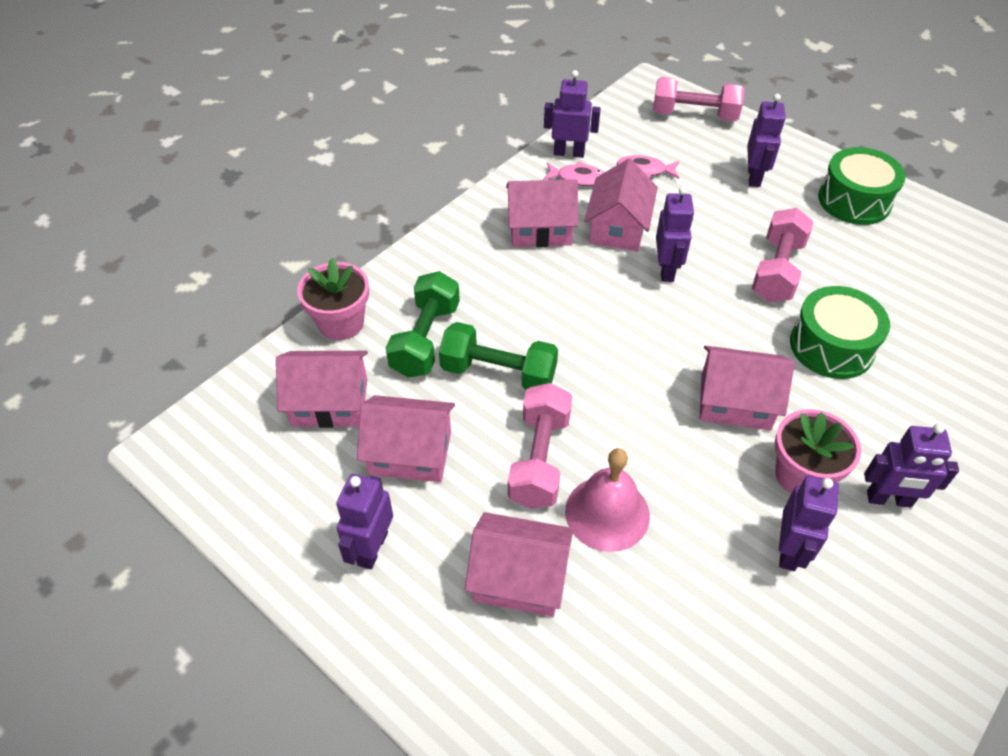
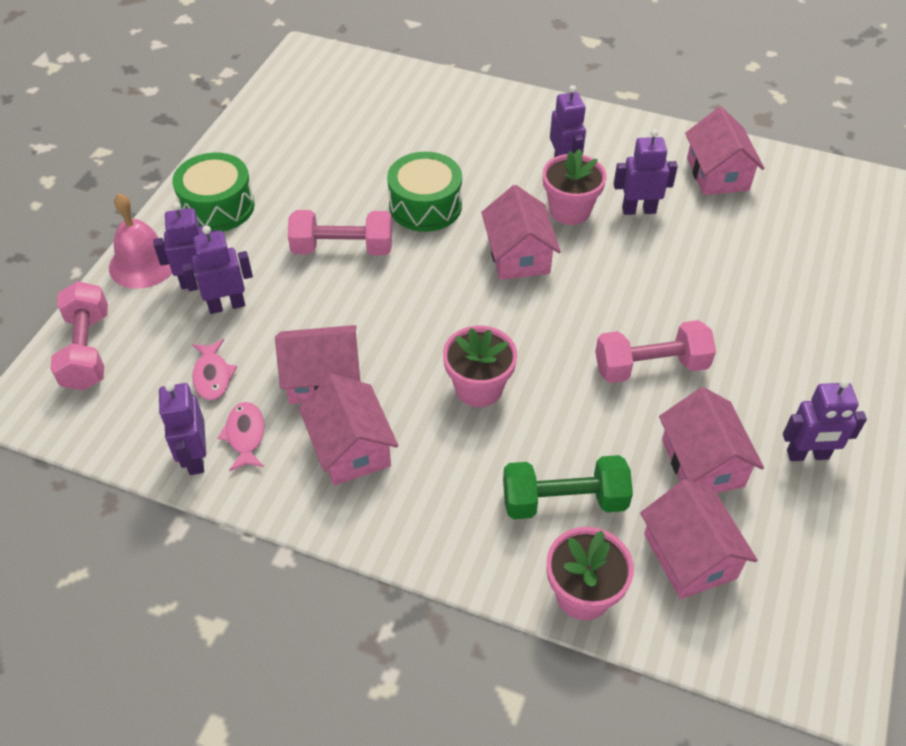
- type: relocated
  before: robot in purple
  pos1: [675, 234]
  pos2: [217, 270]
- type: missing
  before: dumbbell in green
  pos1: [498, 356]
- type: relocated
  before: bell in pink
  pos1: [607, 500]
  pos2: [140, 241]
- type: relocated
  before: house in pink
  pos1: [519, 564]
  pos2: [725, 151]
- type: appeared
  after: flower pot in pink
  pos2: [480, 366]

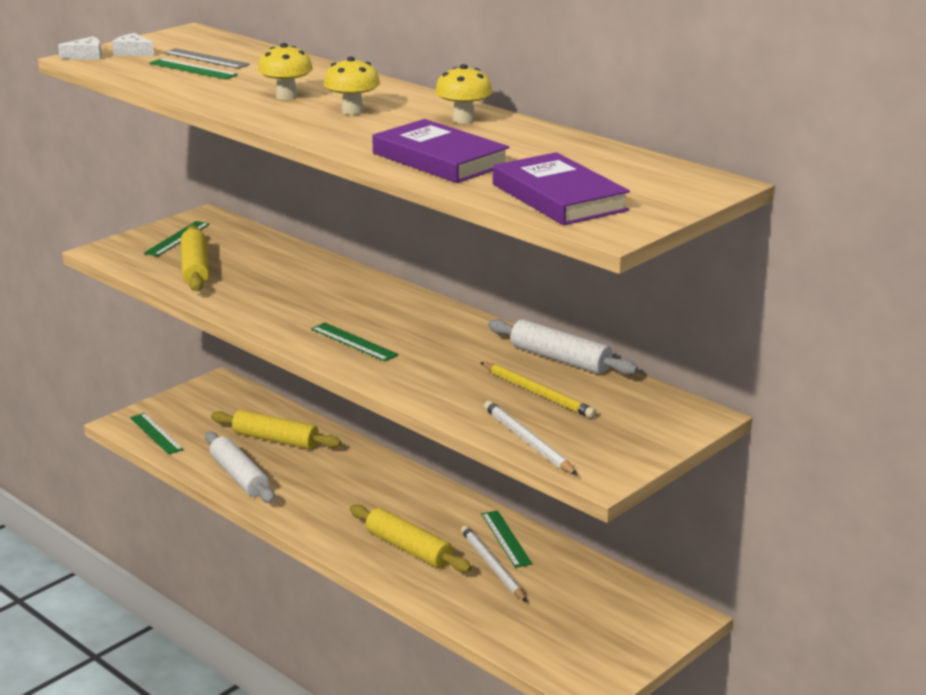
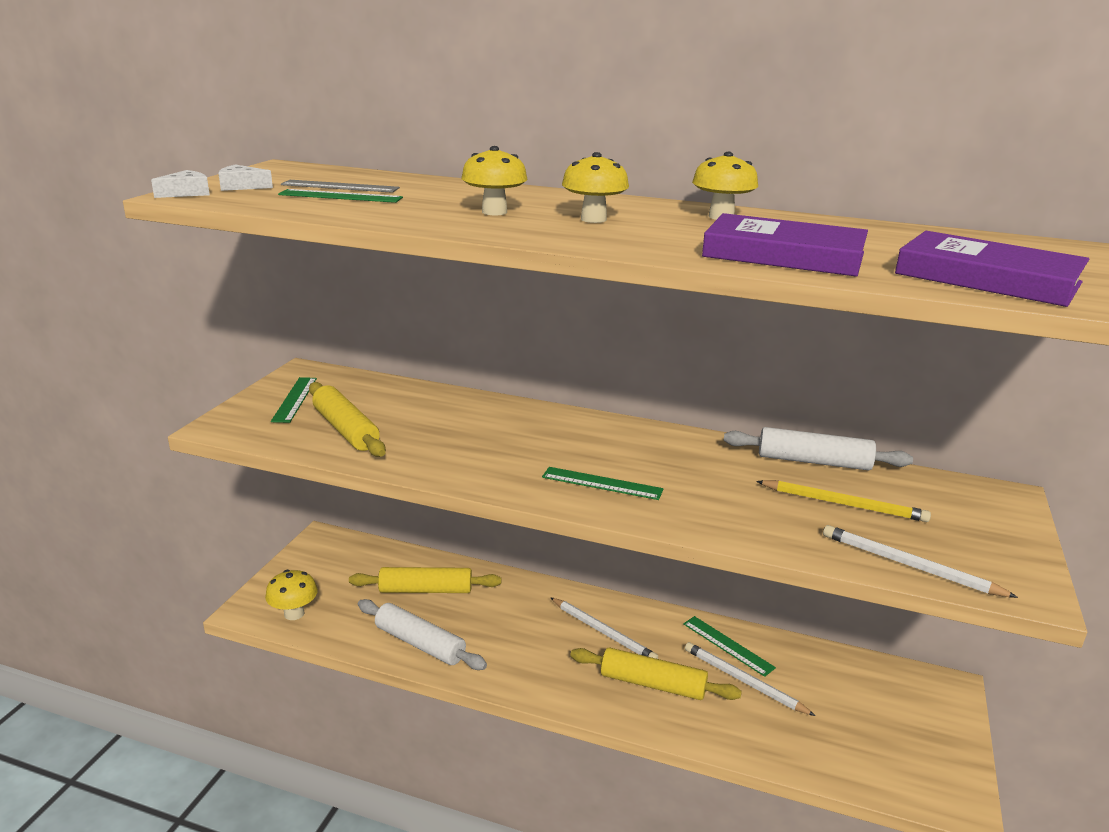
- type: exchanged
  before: ruler in green
  after: mushroom in yellow
  pos1: [156, 434]
  pos2: [291, 595]
- type: appeared
  after: pencil in white
  pos2: [604, 628]

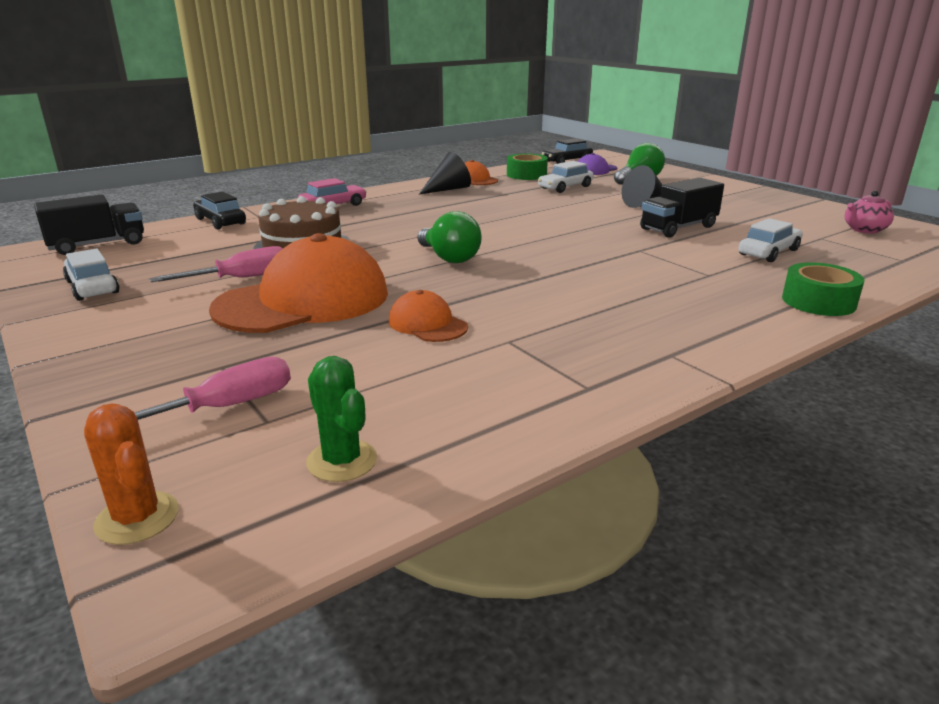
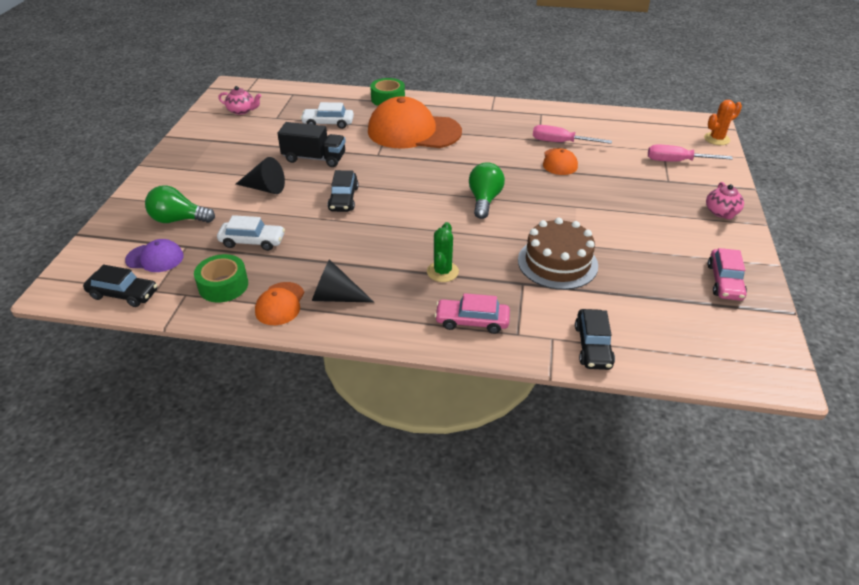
- type: missing
  before: truck in black
  pos1: [89, 224]
- type: relocated
  before: cap in orange
  pos1: [298, 283]
  pos2: [415, 122]
- type: relocated
  before: screwdriver in pink
  pos1: [216, 264]
  pos2: [572, 134]
- type: colour
  before: car in white
  after: car in pink
  pos1: [91, 274]
  pos2: [727, 274]
- type: relocated
  before: cactus in green
  pos1: [341, 419]
  pos2: [443, 252]
- type: spun
  before: cactus in orange
  pos1: [131, 474]
  pos2: [723, 122]
  turn: 60
- type: appeared
  after: car in black
  pos2: [343, 191]
- type: appeared
  after: teapot in pink
  pos2: [725, 200]

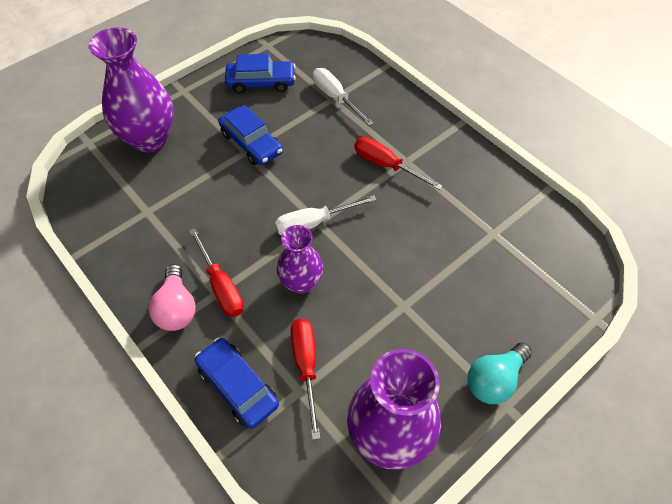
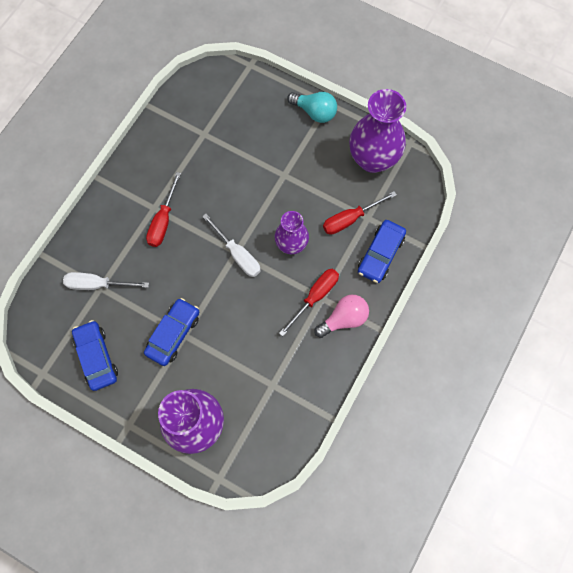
- type: spun
  before: screwdriver in white
  pos1: [343, 97]
  pos2: [106, 281]
  turn: 60

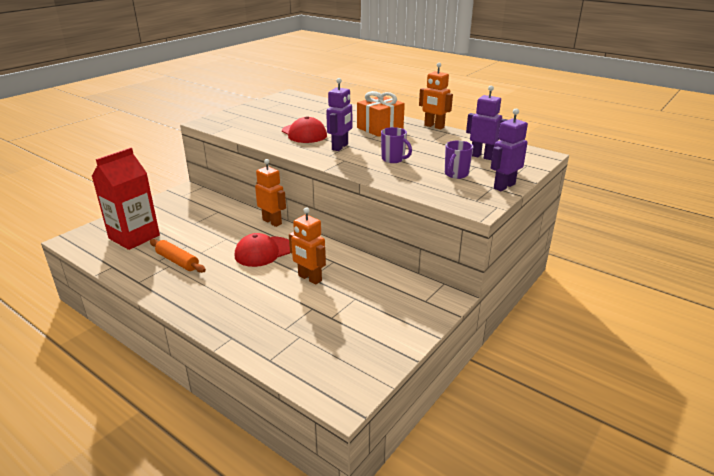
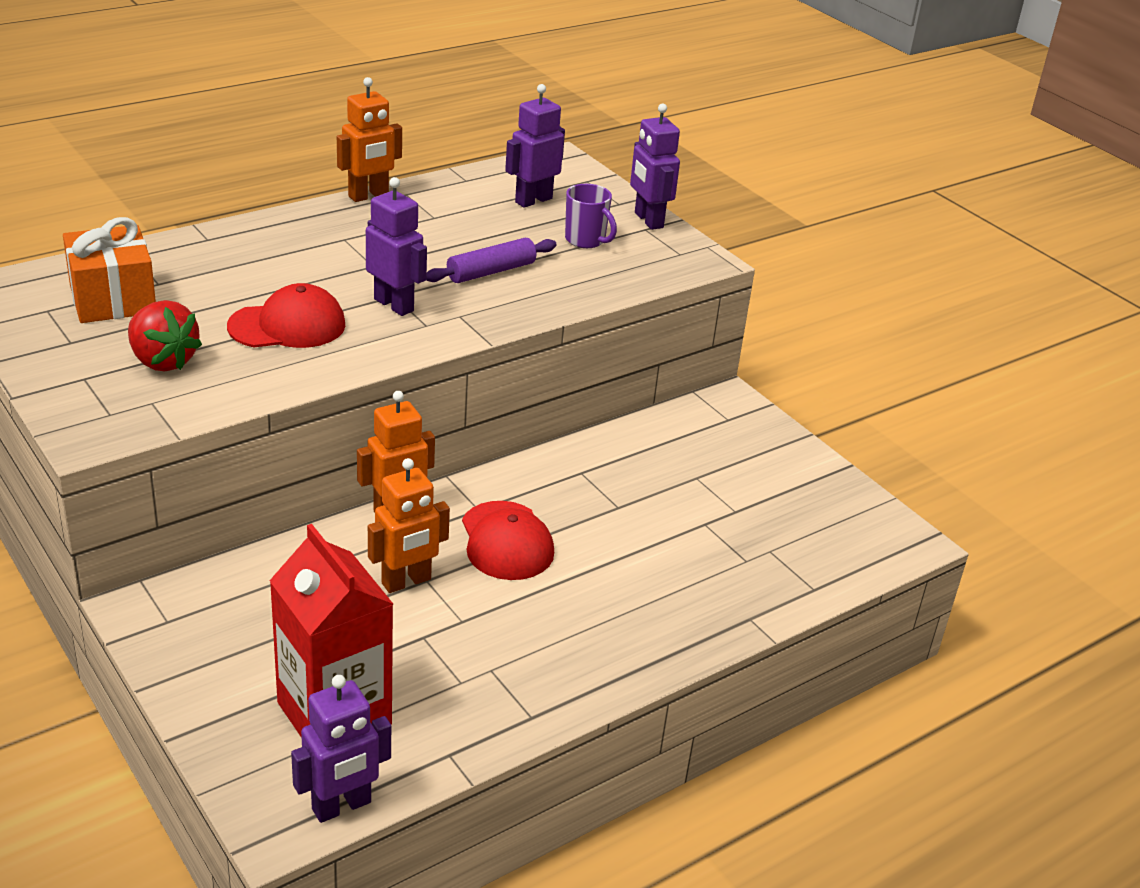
- type: relocated
  before: gift in orange
  pos1: [381, 114]
  pos2: [109, 270]
- type: exchanged
  before: mug in purple
  after: rolling pin in purple
  pos1: [396, 145]
  pos2: [491, 260]
- type: relocated
  before: robot in orange
  pos1: [307, 246]
  pos2: [409, 525]
- type: missing
  before: rolling pin in orange
  pos1: [178, 256]
- type: appeared
  after: strawberry in red
  pos2: [165, 335]
- type: appeared
  after: robot in purple
  pos2: [341, 749]

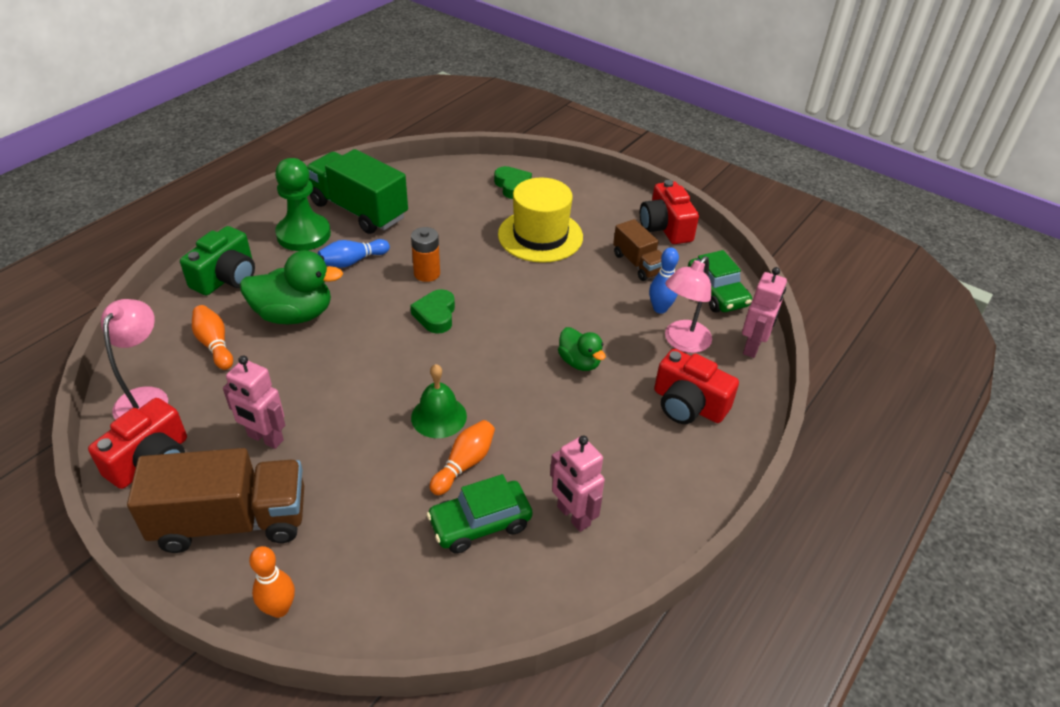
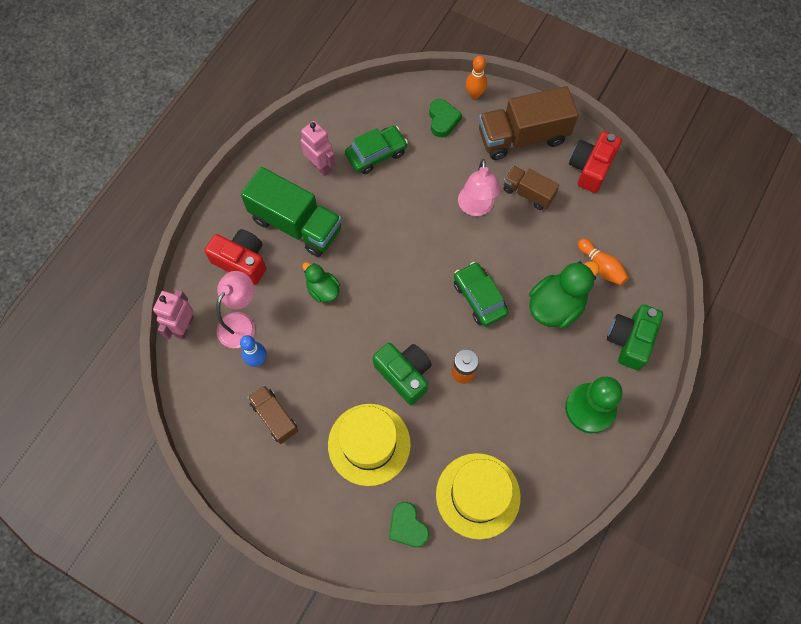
- type: relocated
  before: truck in green
  pos1: [357, 191]
  pos2: [291, 212]
- type: missing
  before: camera in red
  pos1: [669, 212]
- type: missing
  before: bowling pin in blue
  pos1: [354, 253]
- type: spun
  before: duck in green
  pos1: [291, 287]
  pos2: [564, 295]
  turn: 150
- type: relocated
  before: car in green
  pos1: [720, 281]
  pos2: [481, 294]
- type: relocated
  before: heart in green
  pos1: [432, 311]
  pos2: [445, 118]
- type: relocated
  before: lamp in pink
  pos1: [134, 359]
  pos2: [479, 187]
- type: exchanged
  before: robot in pink
  after: truck in brown
  pos1: [254, 402]
  pos2: [531, 188]
- type: missing
  before: bell in green
  pos1: [439, 401]
- type: missing
  before: bowling pin in orange
  pos1: [462, 457]
- type: appeared
  after: camera in green
  pos2: [402, 374]
- type: appeared
  after: hat in yellow
  pos2: [478, 496]

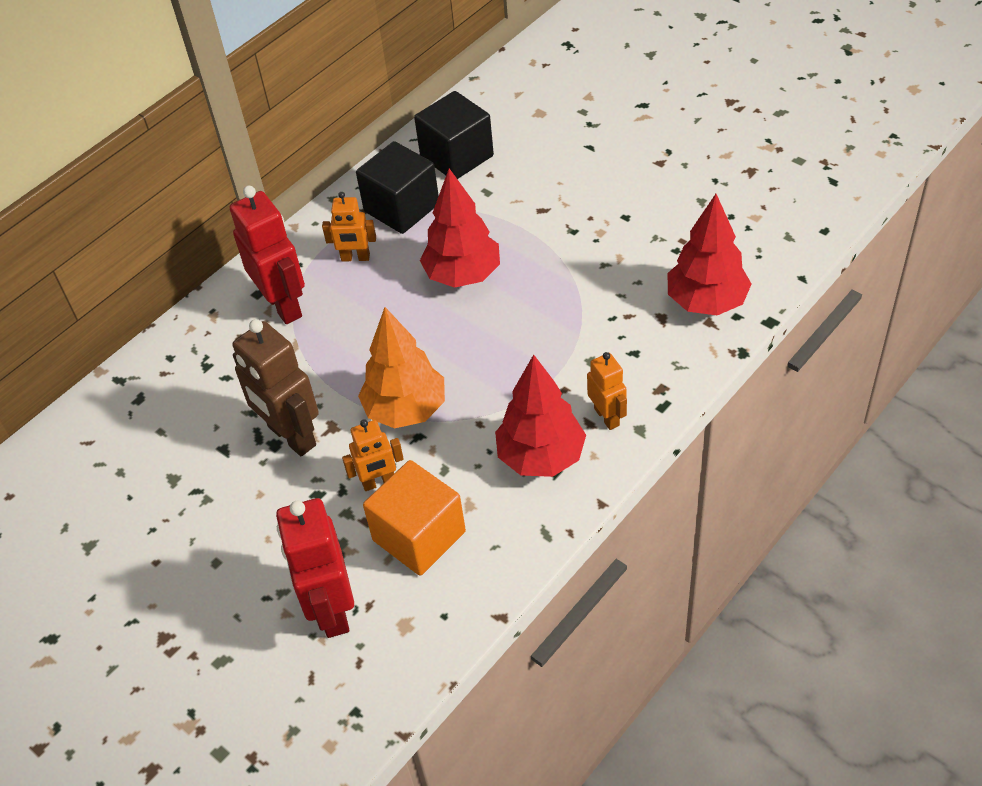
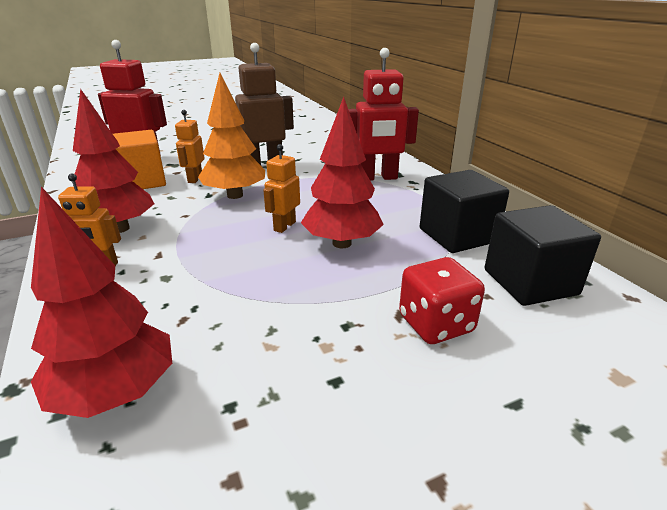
- type: relocated
  before: robot in orange
  pos1: [349, 227]
  pos2: [281, 188]
- type: appeared
  after: dice in red
  pos2: [442, 300]

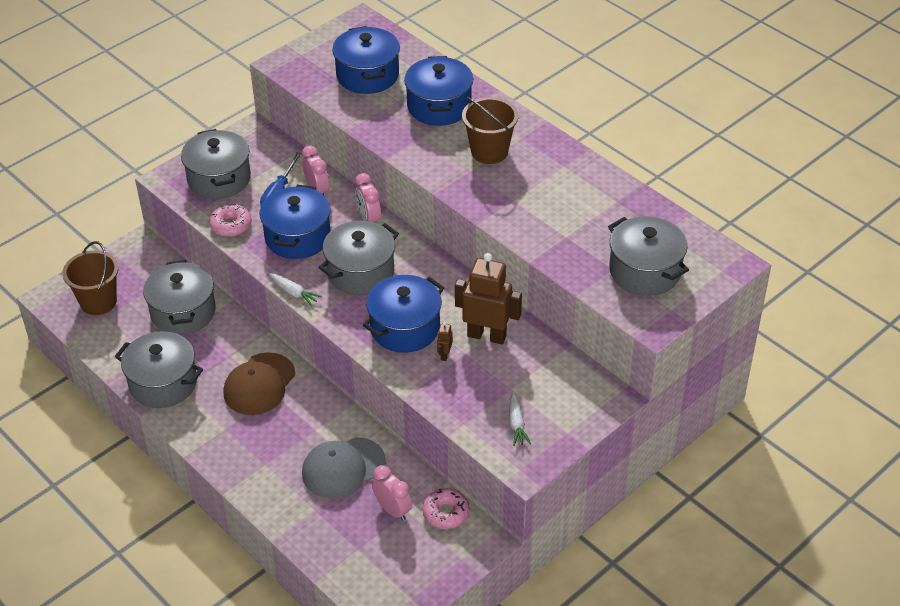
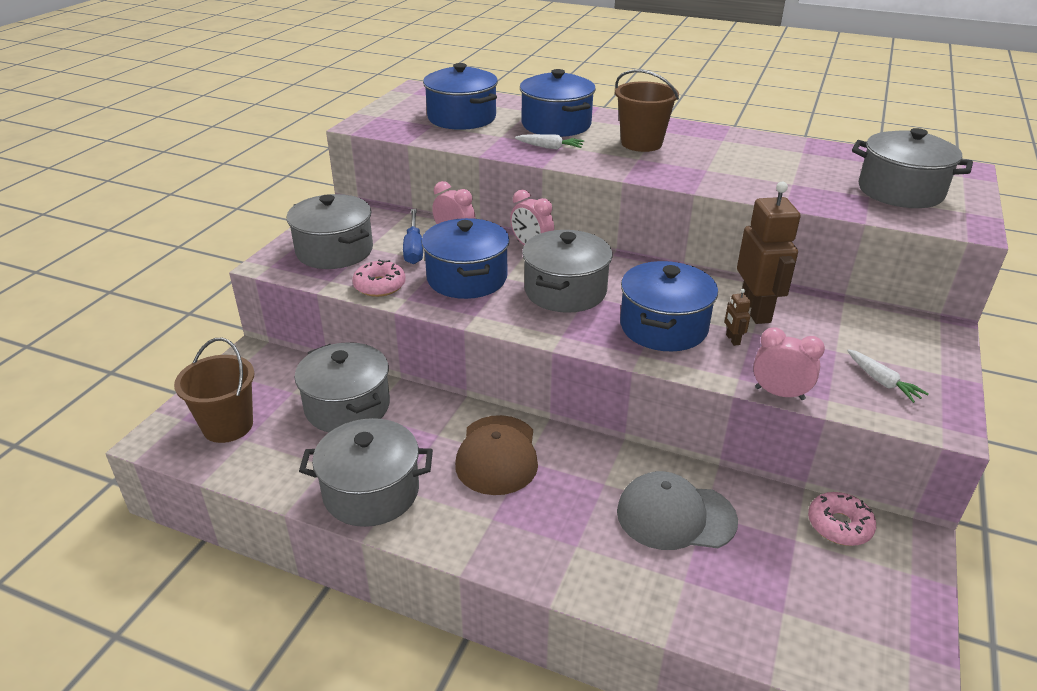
- type: spun
  before: robot in brown
  pos1: [488, 298]
  pos2: [768, 253]
  turn: 90
- type: relocated
  before: carrot in white
  pos1: [295, 289]
  pos2: [549, 142]
- type: spun
  before: cap in grey
  pos1: [344, 468]
  pos2: [677, 510]
  turn: 60
- type: relocated
  before: clock in pink
  pos1: [392, 493]
  pos2: [789, 363]

